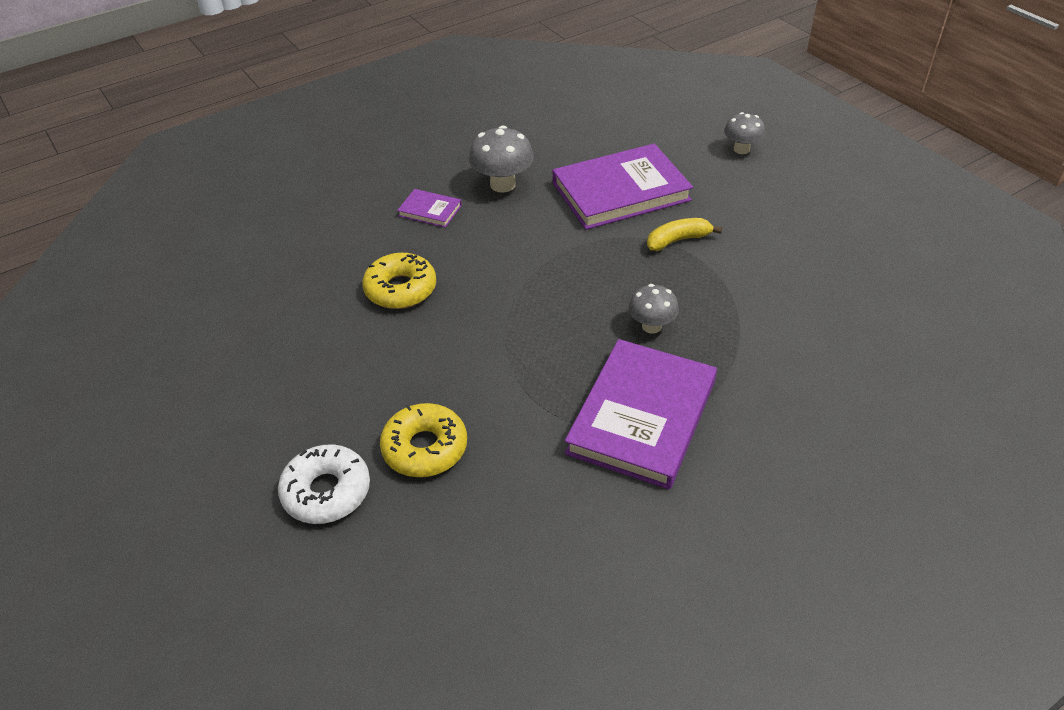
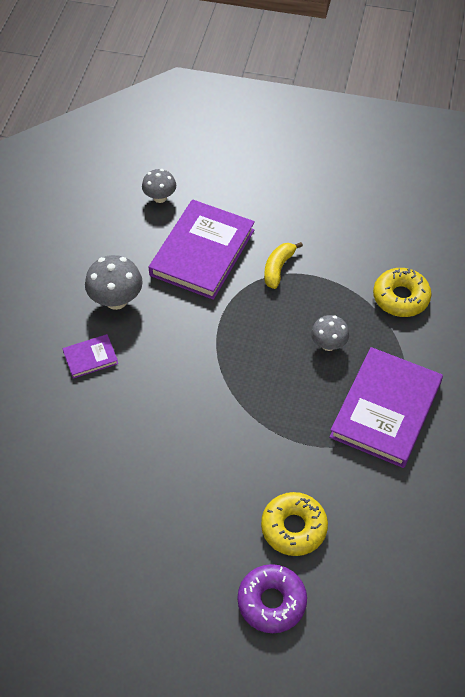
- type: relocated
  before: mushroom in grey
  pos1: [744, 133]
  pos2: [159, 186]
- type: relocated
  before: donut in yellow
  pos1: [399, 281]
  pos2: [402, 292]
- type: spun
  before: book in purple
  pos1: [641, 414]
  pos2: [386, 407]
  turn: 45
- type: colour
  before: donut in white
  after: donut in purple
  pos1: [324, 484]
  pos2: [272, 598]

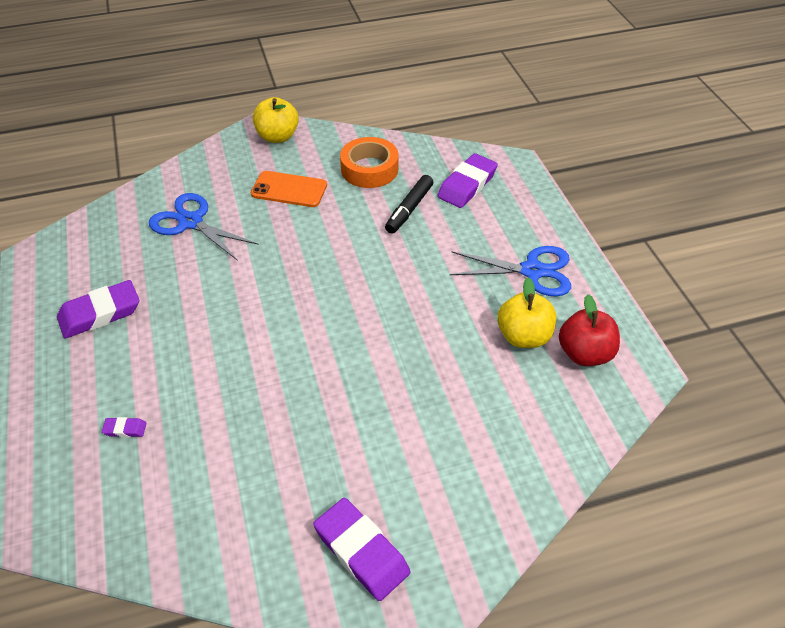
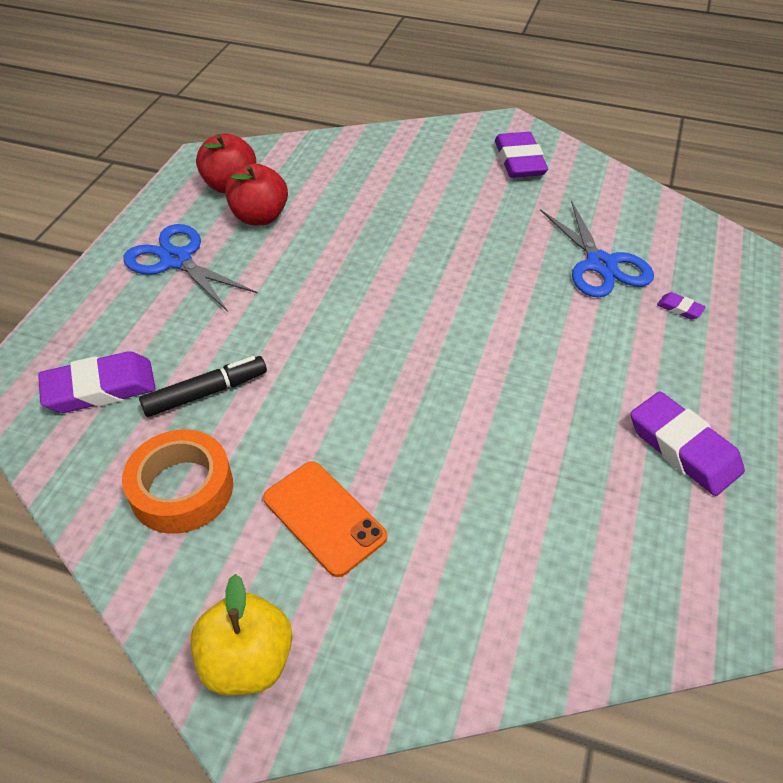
- type: relocated
  before: scissors in blue
  pos1: [204, 227]
  pos2: [597, 248]
- type: colour
  before: apple in yellow
  after: apple in red
  pos1: [526, 312]
  pos2: [256, 194]
- type: spun
  before: eraser in purple
  pos1: [98, 309]
  pos2: [687, 443]
  turn: 45

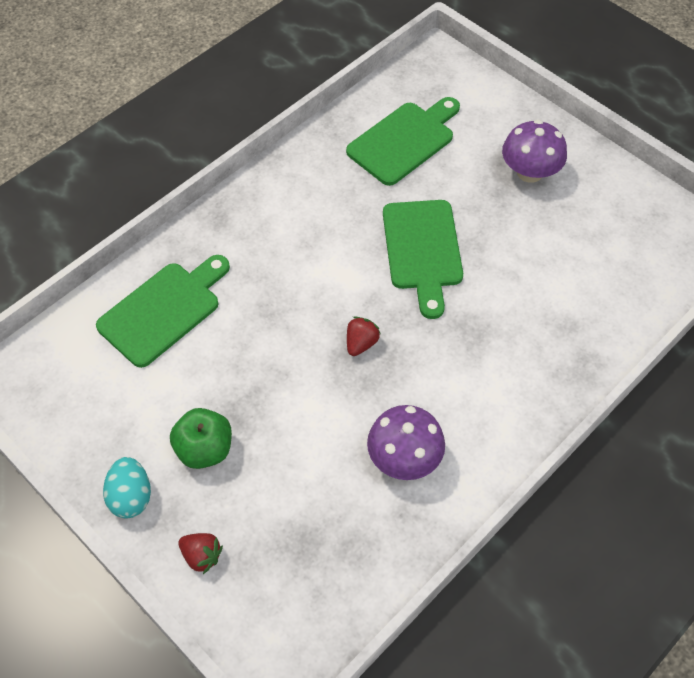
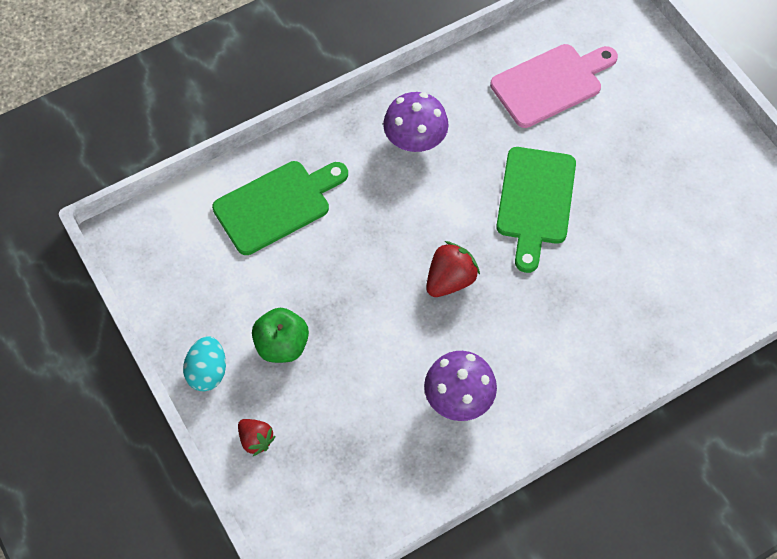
- type: colour
  before: cutting board in green
  after: cutting board in pink
  pos1: [403, 141]
  pos2: [554, 86]
- type: relocated
  before: mushroom in purple
  pos1: [534, 151]
  pos2: [416, 122]
- type: size
  before: strawberry in red
  pos1: [364, 336]
  pos2: [453, 269]
  scale: 1.51

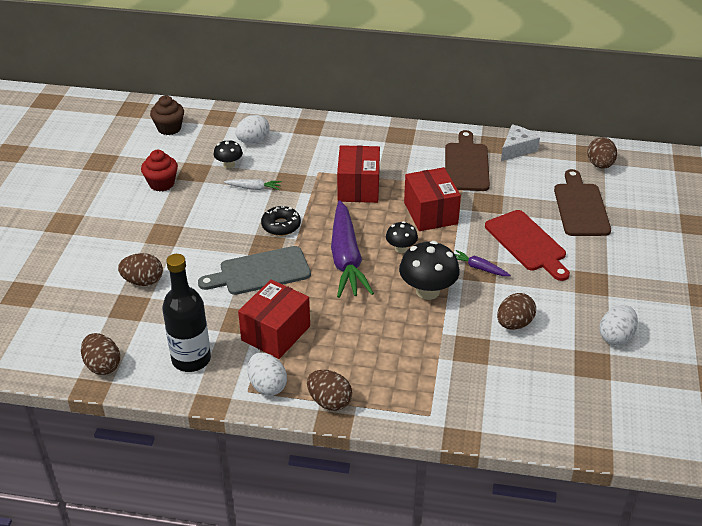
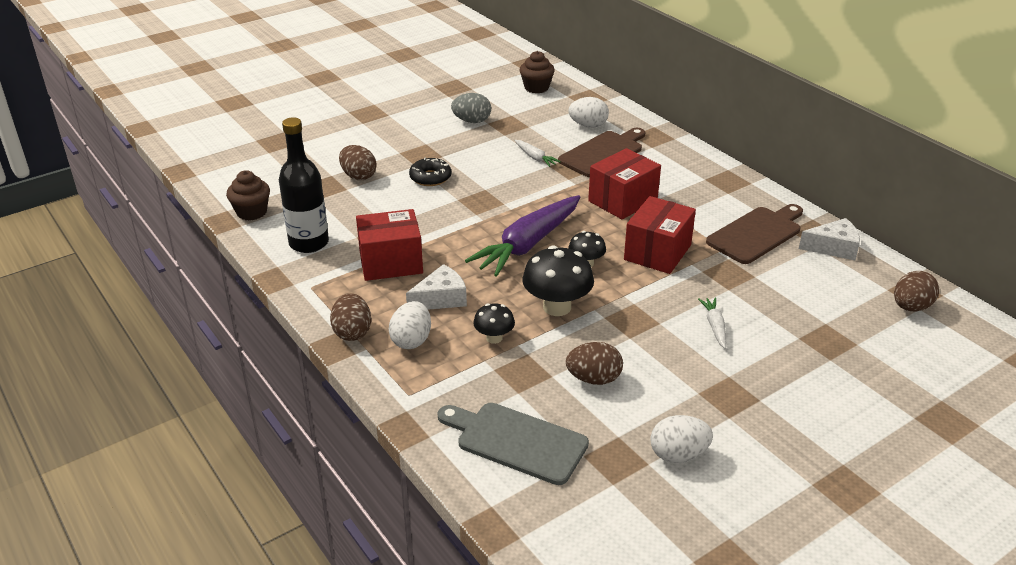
- type: relocated
  before: mushroom in black
  pos1: [228, 154]
  pos2: [494, 323]
- type: exchanged
  before: cupcake in red
  after: egg in grey
  pos1: [159, 171]
  pos2: [471, 108]
- type: relocated
  before: cutting board in brown
  pos1: [582, 202]
  pos2: [602, 152]
- type: relocated
  before: donut in black
  pos1: [281, 221]
  pos2: [430, 172]
- type: exchanged
  before: cutting board in red
  after: carrot in white
  pos1: [527, 245]
  pos2: [712, 323]
- type: relocated
  before: cutting board in grey
  pos1: [254, 270]
  pos2: [513, 444]
- type: missing
  before: carrot in purple
  pos1: [483, 263]
- type: exchanged
  before: egg in brown
  after: cupcake in brown
  pos1: [100, 354]
  pos2: [248, 195]
- type: relocated
  before: egg in white
  pos1: [267, 374]
  pos2: [410, 325]
- type: appeared
  after: cheese in white
  pos2: [436, 287]

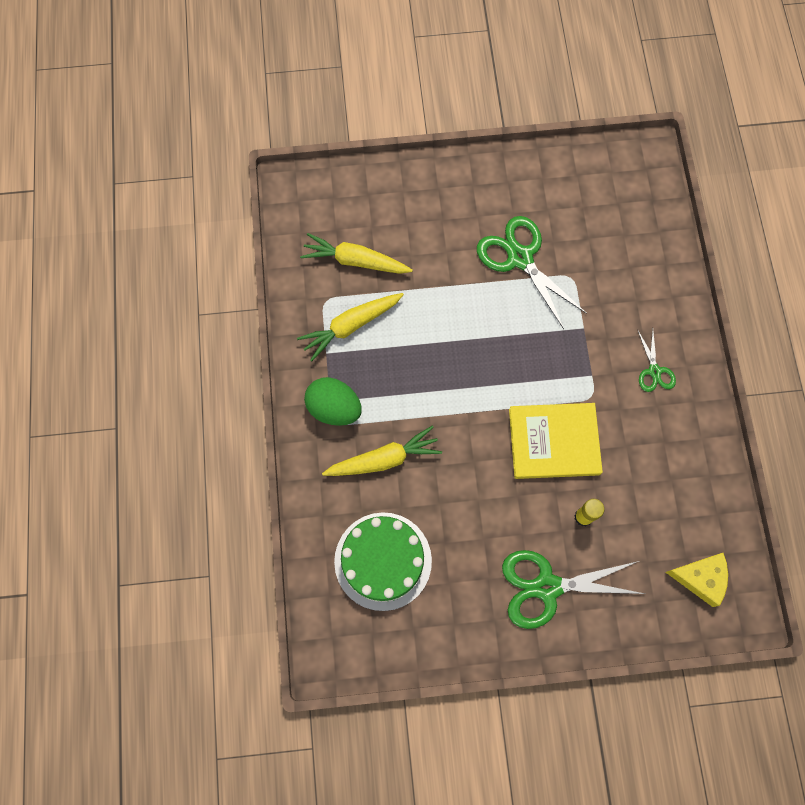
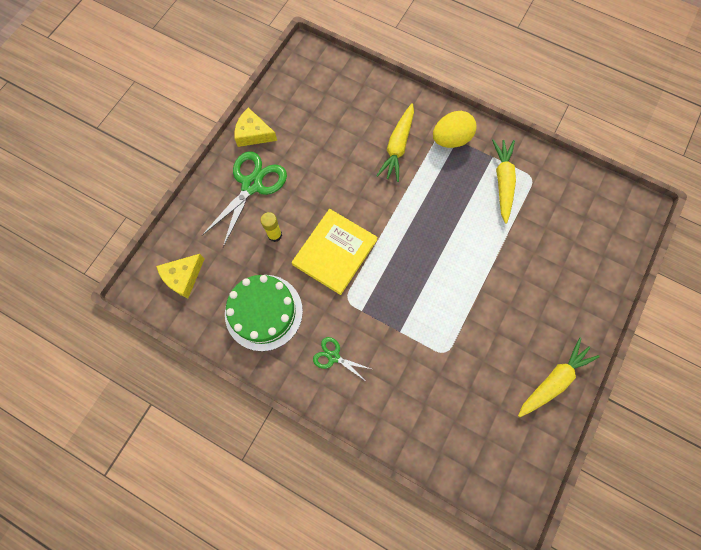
- type: missing
  before: scissors in green
  pos1: [532, 272]
- type: relocated
  before: carrot in yellow
  pos1: [356, 253]
  pos2: [559, 377]
- type: colour
  before: egg in green
  after: egg in yellow
  pos1: [333, 401]
  pos2: [455, 129]
- type: relocated
  before: cake in green
  pos1: [383, 561]
  pos2: [264, 313]
- type: appeared
  after: cheese in yellow
  pos2: [255, 127]

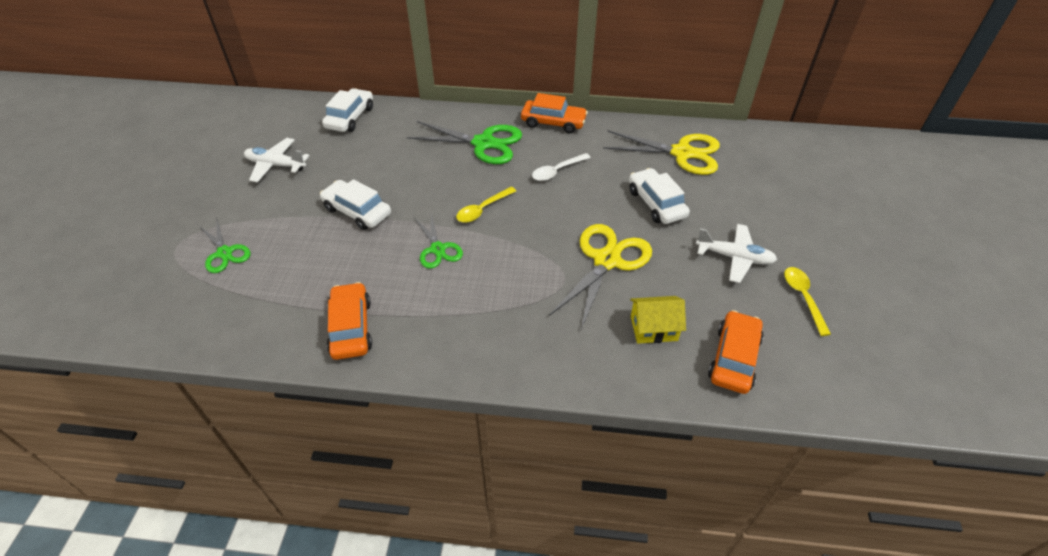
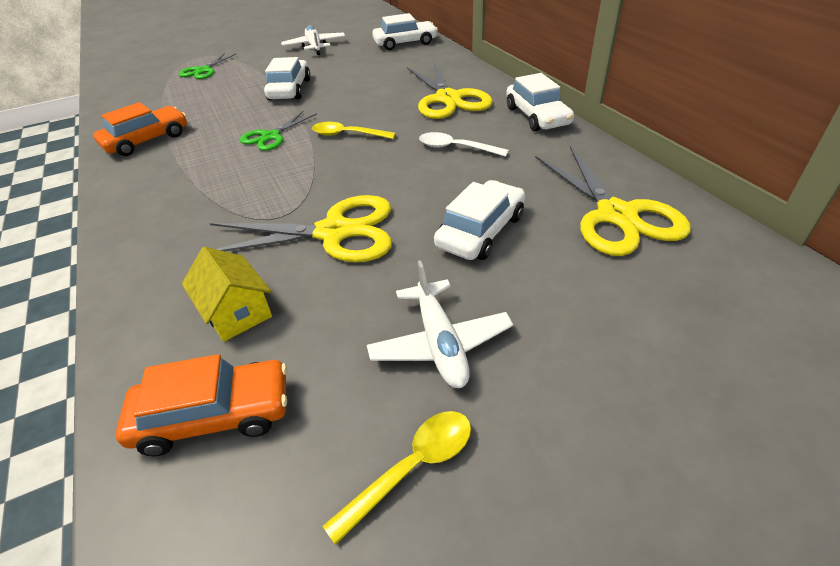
- type: colour
  before: car in orange
  after: car in white
  pos1: [554, 113]
  pos2: [540, 102]
- type: colour
  before: scissors in green
  after: scissors in yellow
  pos1: [464, 142]
  pos2: [450, 90]

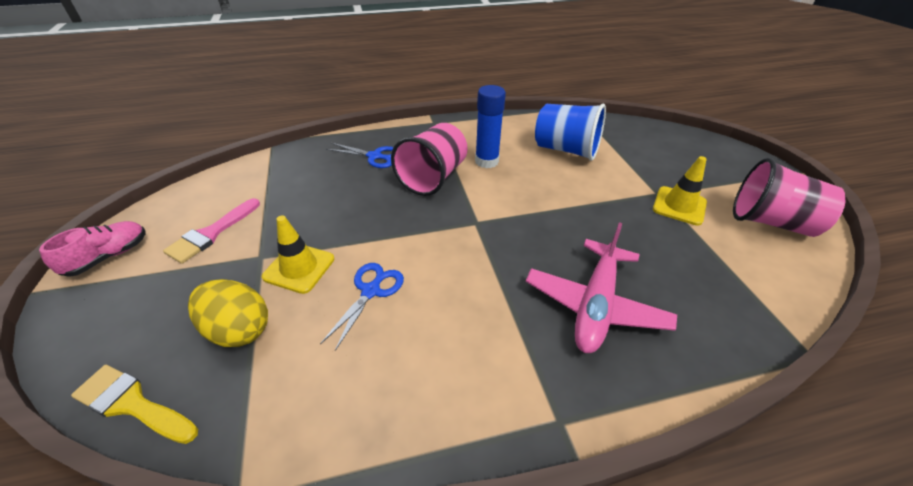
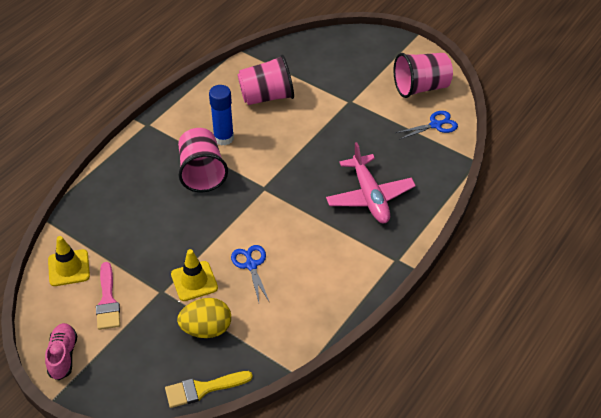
- type: colour
  before: cup in blue
  after: cup in pink
  pos1: [570, 132]
  pos2: [266, 80]
- type: relocated
  before: scissors in blue
  pos1: [359, 155]
  pos2: [426, 125]
- type: relocated
  before: traffic cone in yellow
  pos1: [680, 191]
  pos2: [69, 261]

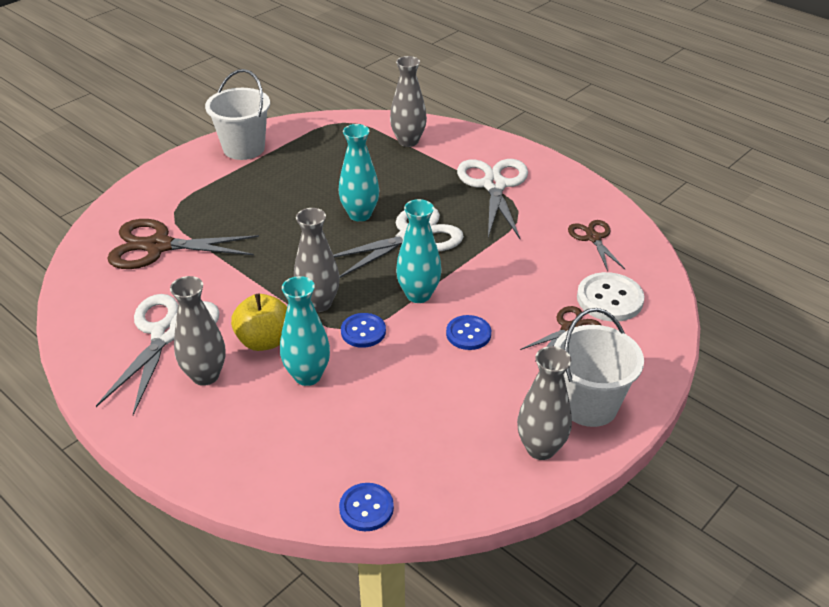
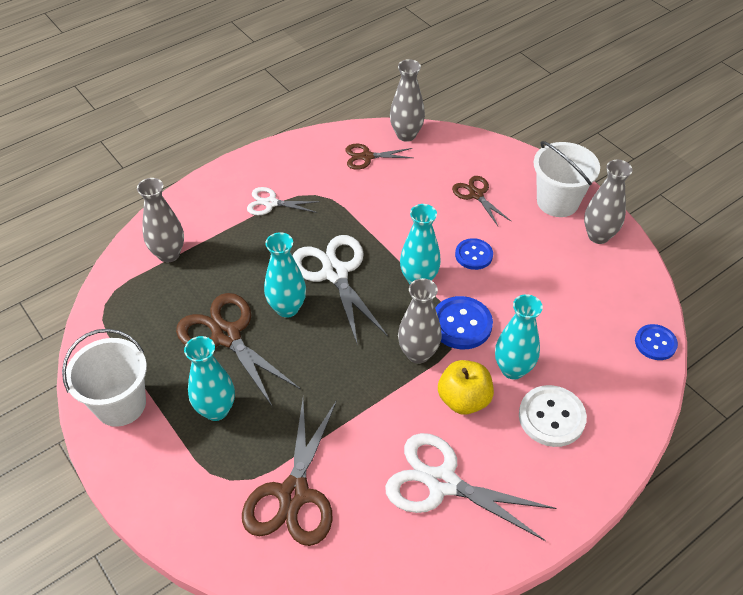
- type: size
  before: scissors in white
  pos1: [492, 199]
  pos2: [283, 201]
  scale: 0.56
- type: relocated
  before: button in white
  pos1: [610, 297]
  pos2: [553, 416]
- type: relocated
  before: vase in grey
  pos1: [198, 331]
  pos2: [407, 100]
- type: size
  before: button in blue
  pos1: [363, 330]
  pos2: [464, 323]
  scale: 1.52
- type: appeared
  after: scissors in brown
  pos2: [238, 350]
- type: appeared
  after: vase in turquoise
  pos2: [209, 378]

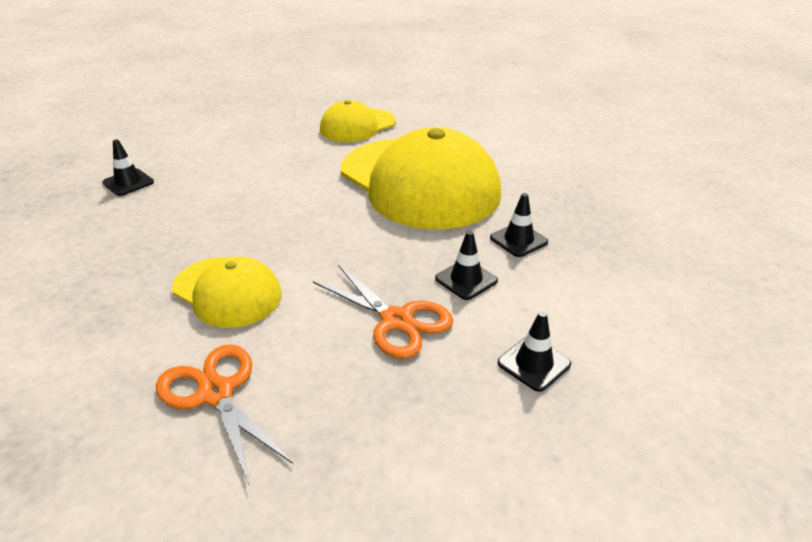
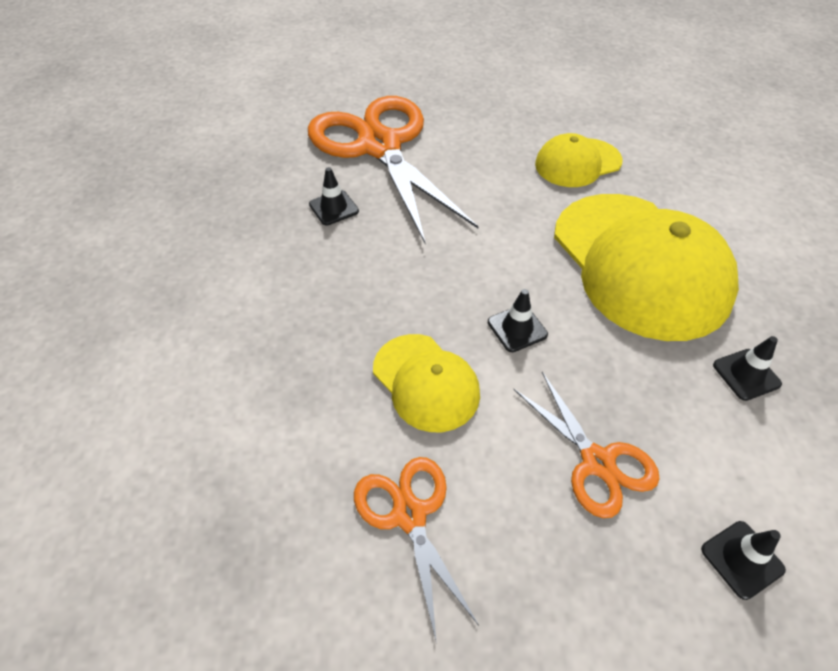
- type: relocated
  before: traffic cone in black
  pos1: [466, 265]
  pos2: [518, 320]
- type: appeared
  after: scissors in orange
  pos2: [393, 170]

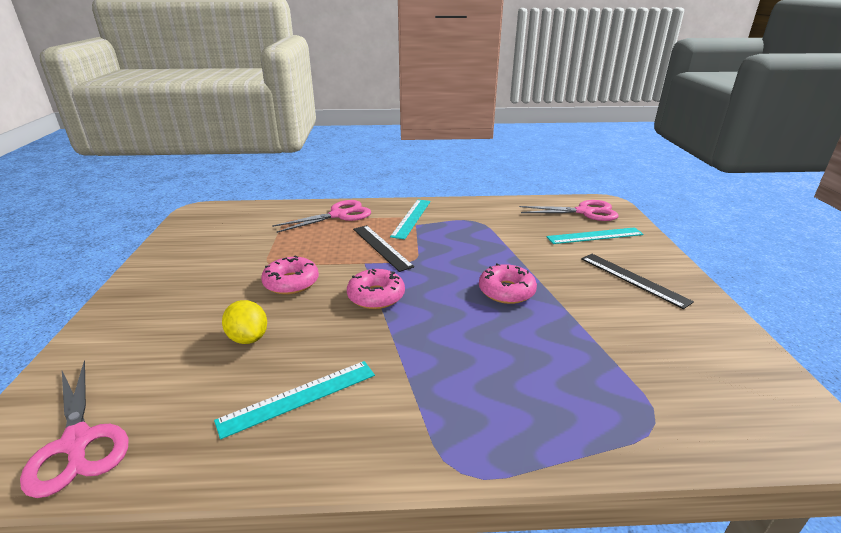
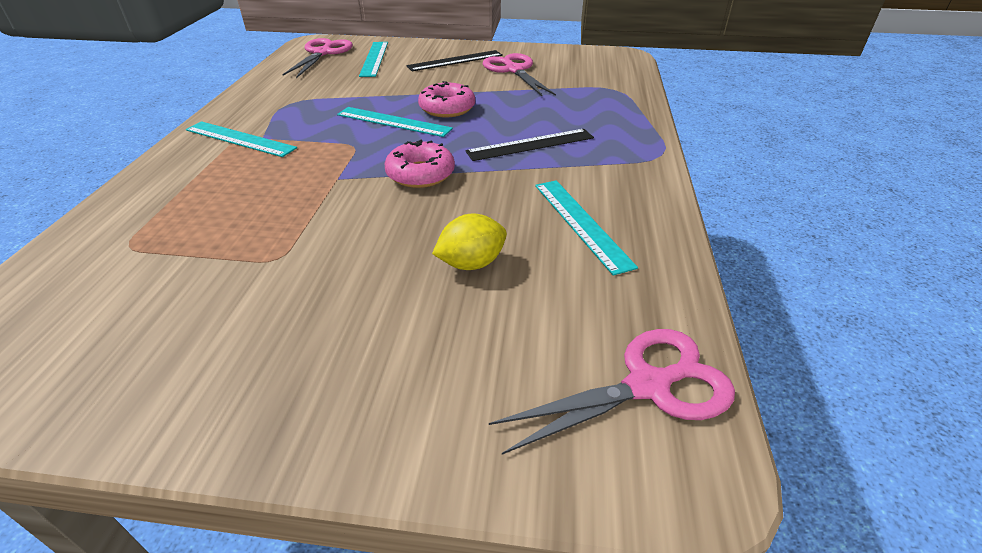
- type: relocated
  before: scissors in pink
  pos1: [321, 216]
  pos2: [519, 74]
- type: relocated
  before: ruler in black
  pos1: [383, 248]
  pos2: [529, 145]
- type: missing
  before: donut in pink
  pos1: [290, 275]
- type: appeared
  after: ruler in turquoise
  pos2: [395, 122]

